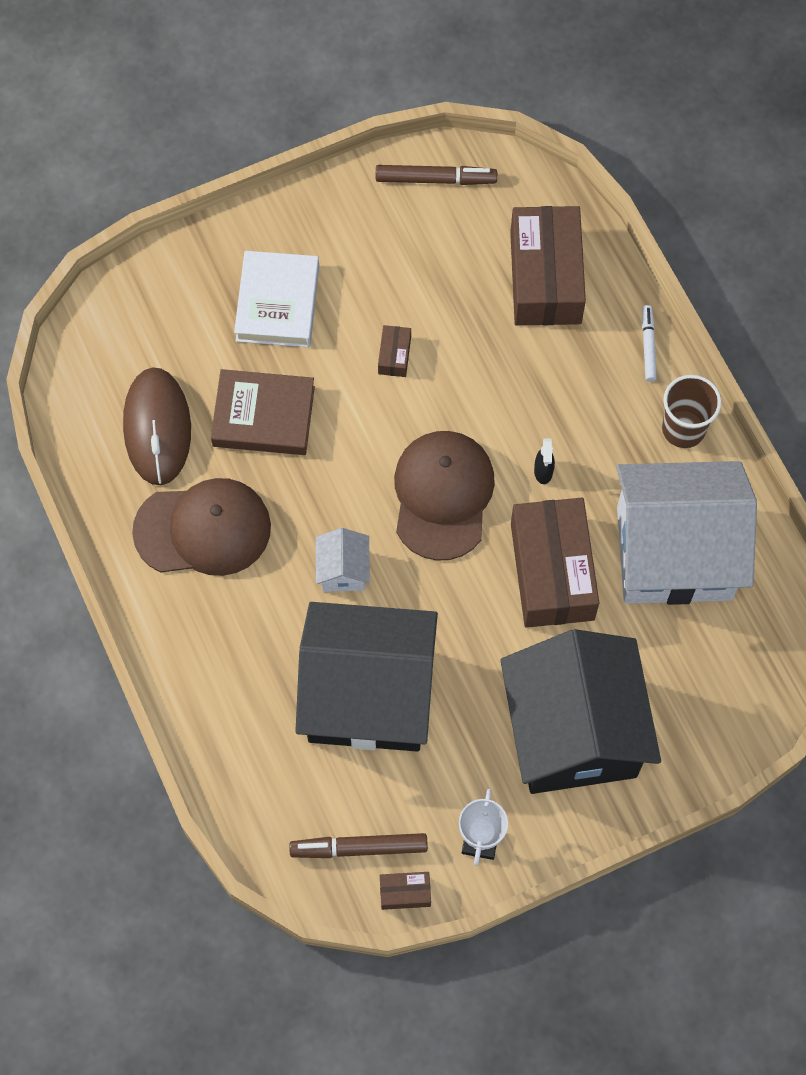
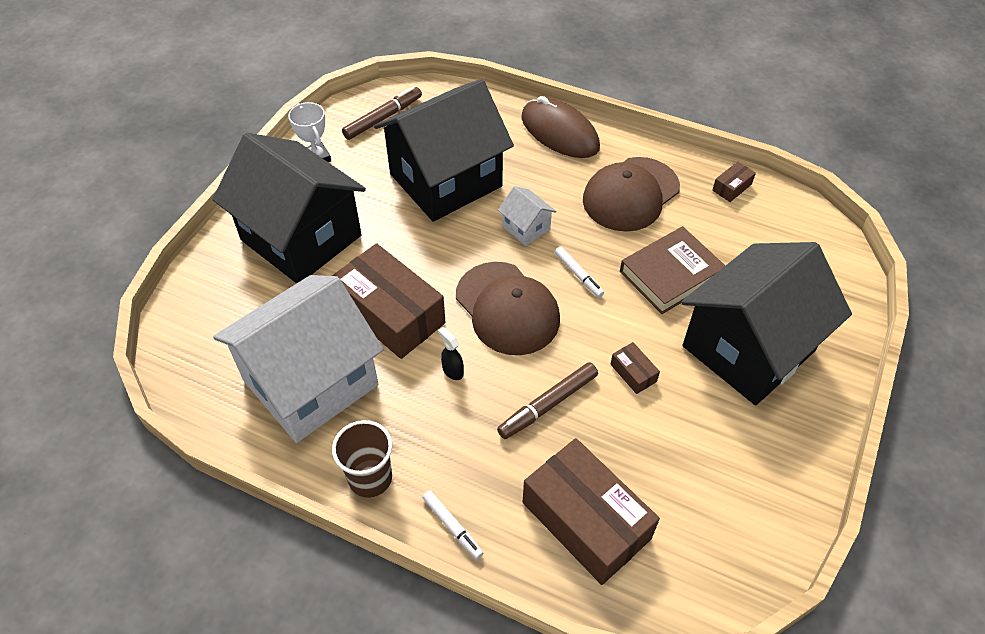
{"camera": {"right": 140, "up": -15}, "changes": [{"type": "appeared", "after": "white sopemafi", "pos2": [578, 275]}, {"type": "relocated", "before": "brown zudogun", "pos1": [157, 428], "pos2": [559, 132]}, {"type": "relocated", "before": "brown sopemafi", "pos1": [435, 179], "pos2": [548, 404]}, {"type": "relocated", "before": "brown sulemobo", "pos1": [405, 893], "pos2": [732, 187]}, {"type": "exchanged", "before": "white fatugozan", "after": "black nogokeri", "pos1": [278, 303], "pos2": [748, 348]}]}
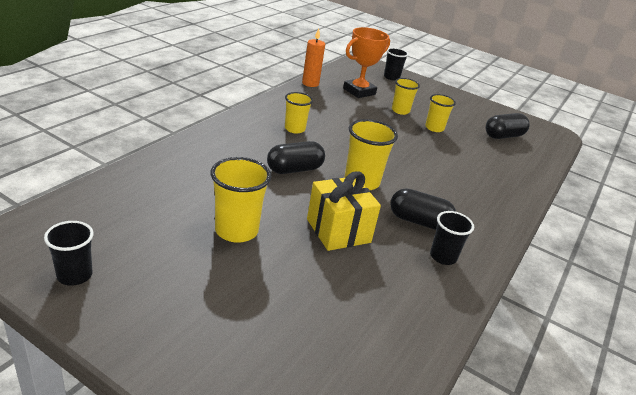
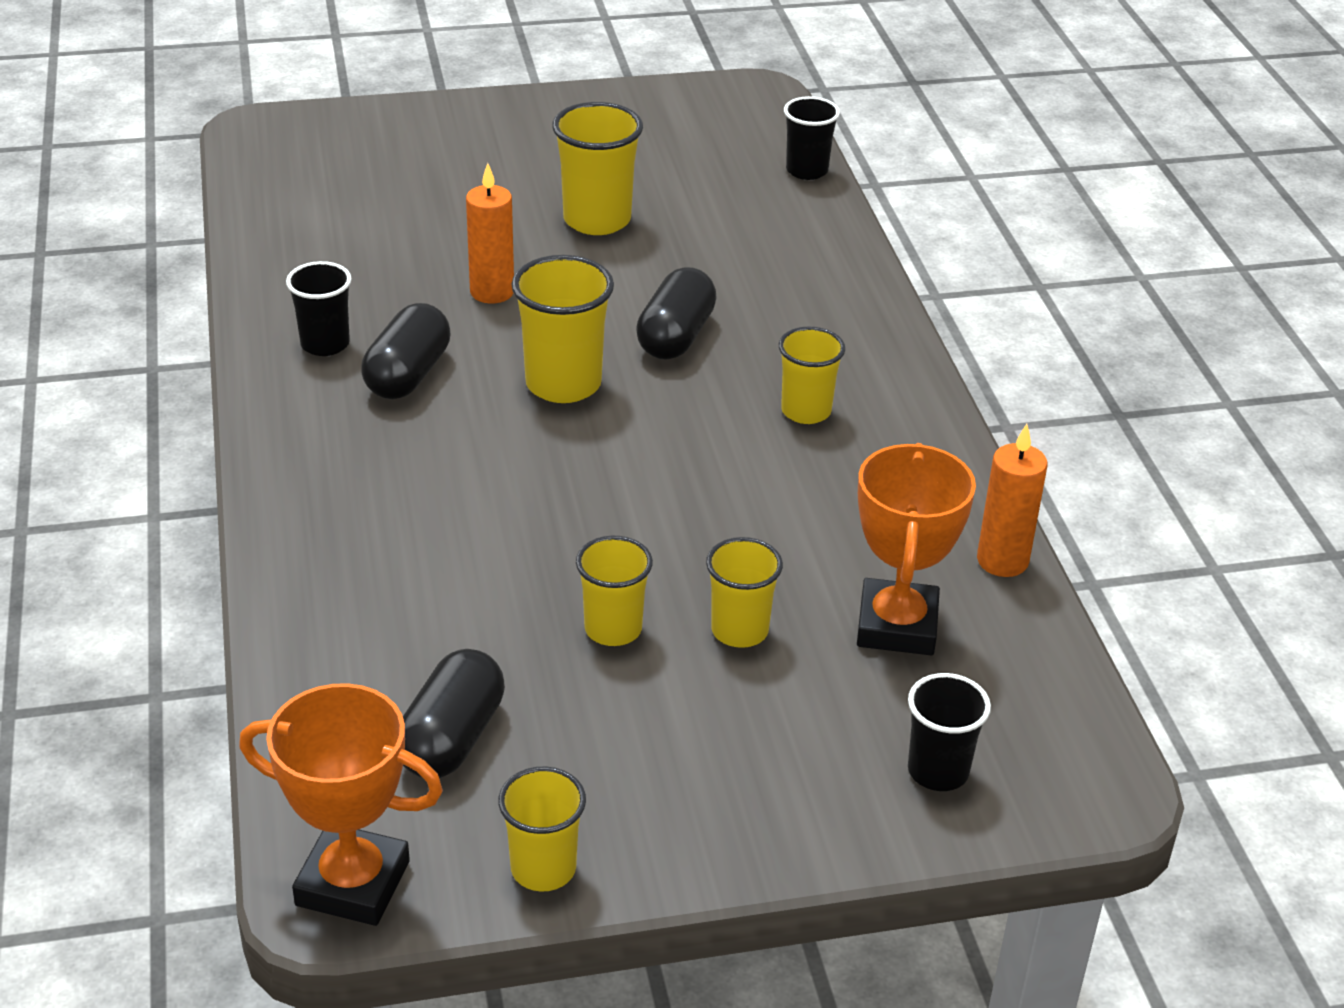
{"camera": {"right": 140, "up": 5}, "changes": [{"type": "appeared", "after": "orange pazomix", "pos2": [353, 883]}, {"type": "appeared", "after": "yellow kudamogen", "pos2": [543, 869]}, {"type": "relocated", "before": "black kudamogen", "pos1": [74, 275], "pos2": [807, 170]}, {"type": "exchanged", "before": "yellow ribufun", "after": "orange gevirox", "pos1": [338, 231], "pos2": [492, 292]}, {"type": "spun", "before": "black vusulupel", "pos1": [419, 221], "pos2": [408, 375], "turn": -45}]}
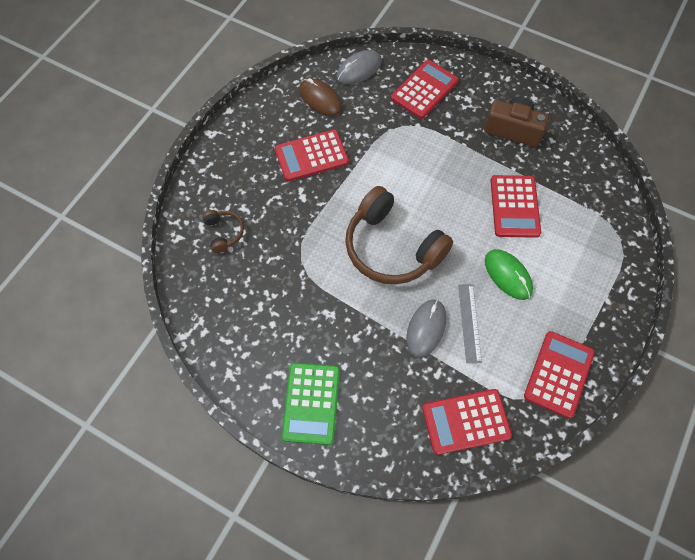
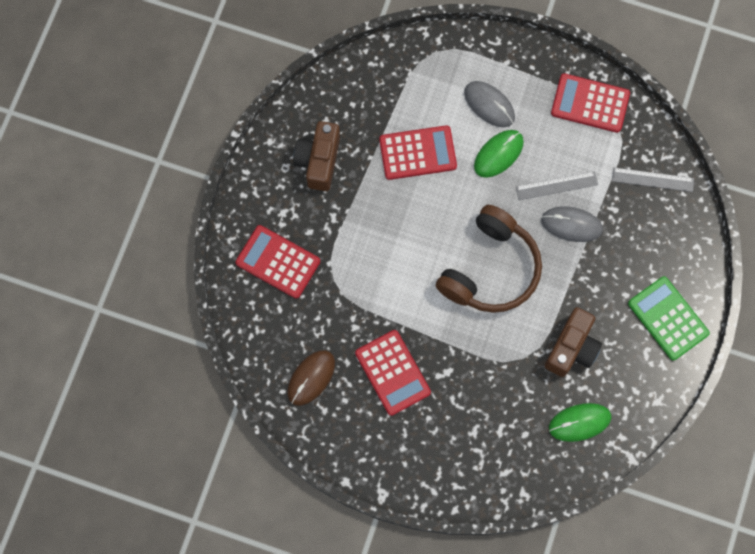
{"camera": {"right": -100, "up": 10}, "changes": [{"type": "missing", "before": "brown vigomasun", "pos1": [224, 233]}, {"type": "appeared", "after": "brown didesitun", "pos2": [571, 348]}, {"type": "appeared", "after": "green zudogun", "pos2": [579, 422]}, {"type": "relocated", "before": "grey zudogun", "pos1": [359, 69], "pos2": [489, 105]}, {"type": "exchanged", "before": "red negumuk", "after": "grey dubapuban", "pos1": [466, 421], "pos2": [652, 180]}, {"type": "spun", "before": "green negumuk", "pos1": [311, 403], "pos2": [668, 318], "turn": -120}]}
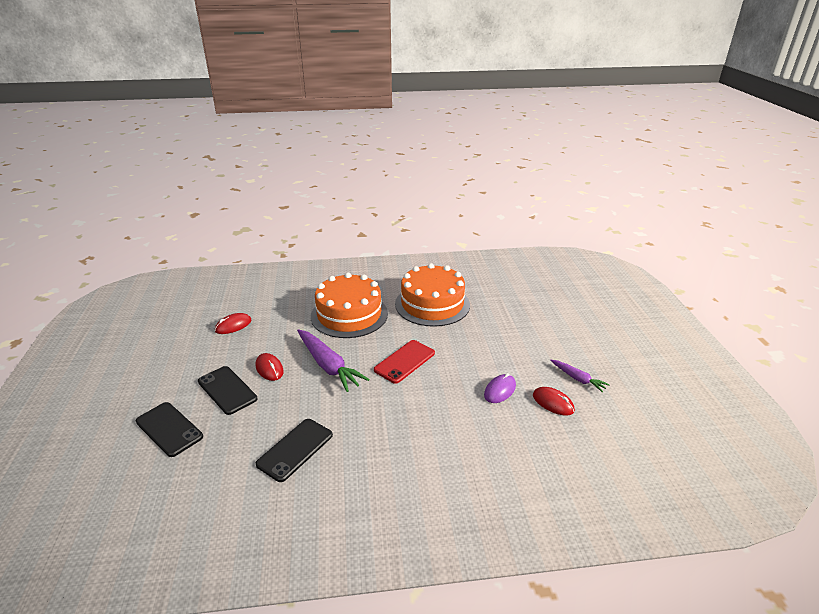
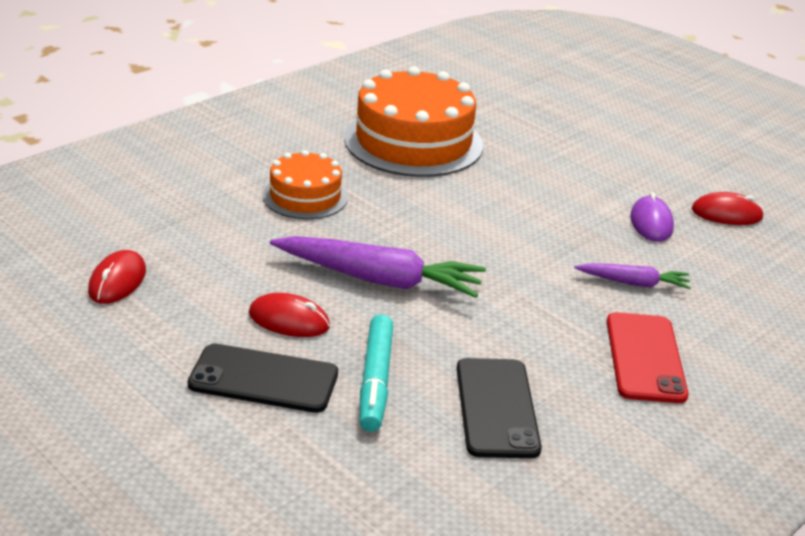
{"camera": {"right": -40, "up": 0}, "changes": [{"type": "missing", "before": "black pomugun", "pos1": [169, 429]}, {"type": "appeared", "after": "turquoise sopemafi", "pos2": [375, 380]}, {"type": "relocated", "before": "red pomugun", "pos1": [404, 361], "pos2": [645, 358]}, {"type": "relocated", "before": "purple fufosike", "pos1": [578, 379], "pos2": [633, 283]}, {"type": "size", "before": "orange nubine", "pos1": [349, 314], "pos2": [305, 196], "scale": 0.56}]}
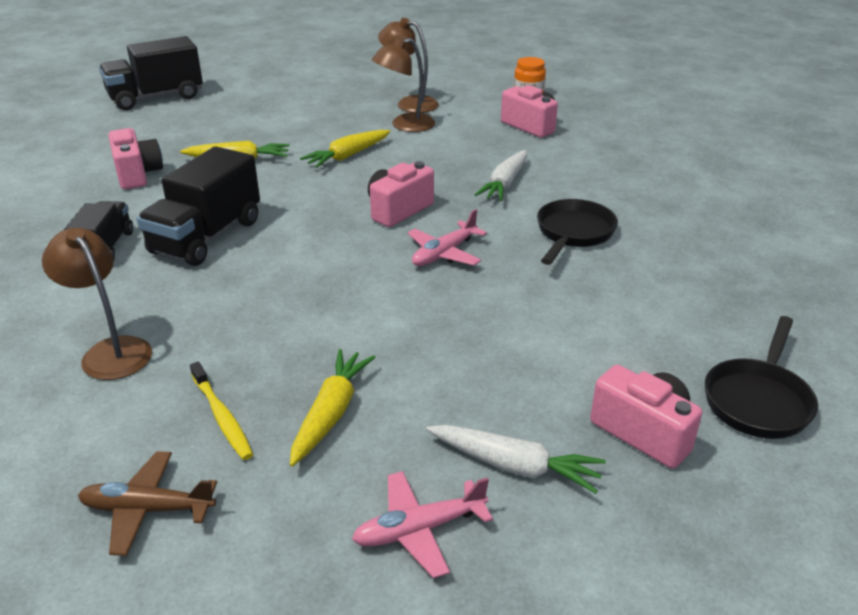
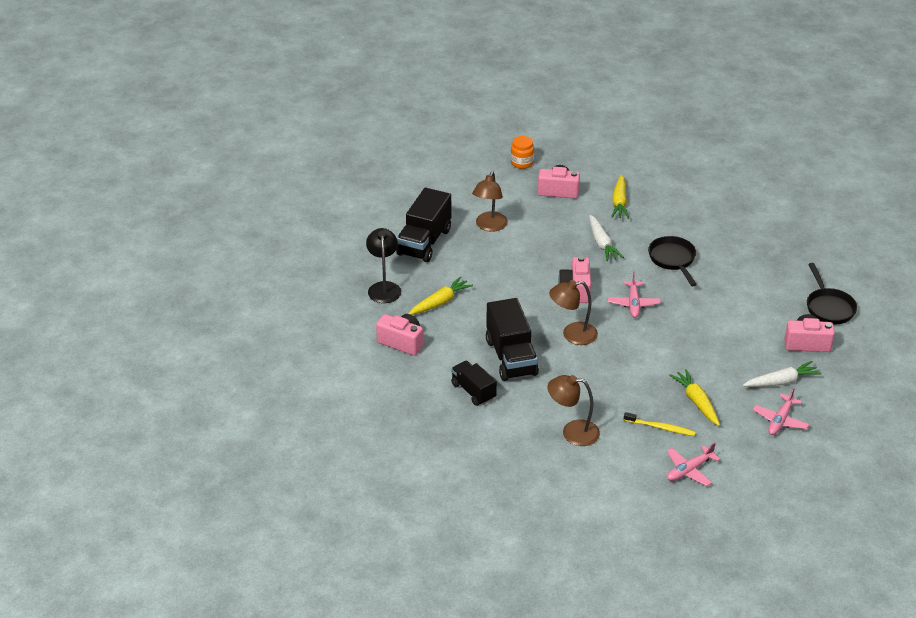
{"camera": {"right": -40, "up": 5}, "changes": [{"type": "appeared", "after": "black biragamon", "pos2": [384, 287]}, {"type": "relocated", "before": "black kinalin", "pos1": [156, 97], "pos2": [424, 242]}, {"type": "relocated", "before": "yellow fufosike", "pos1": [347, 156], "pos2": [619, 202]}, {"type": "relocated", "before": "brown biragamon", "pos1": [409, 103], "pos2": [572, 335]}, {"type": "colour", "before": "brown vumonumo", "after": "pink vumonumo", "pos1": [147, 509], "pos2": [689, 470]}]}
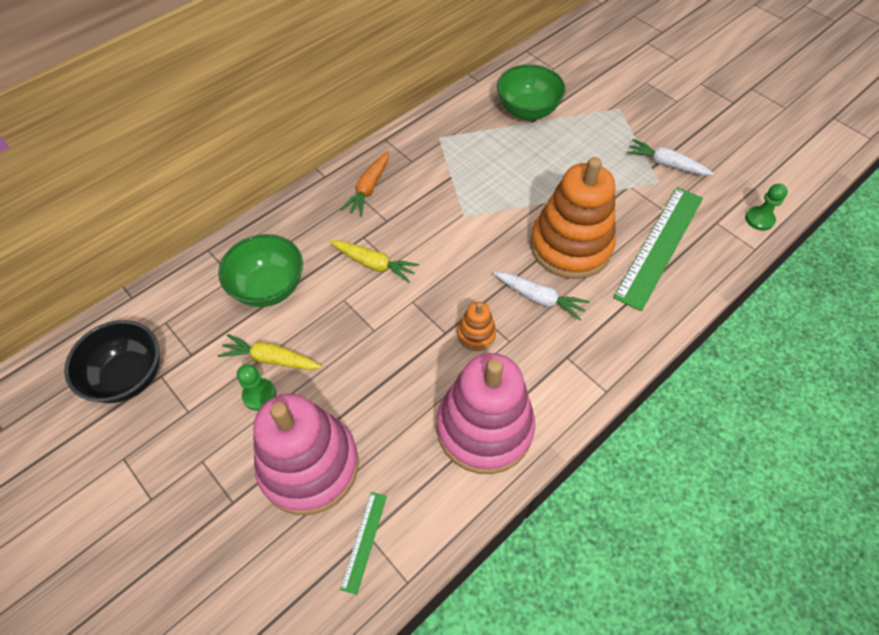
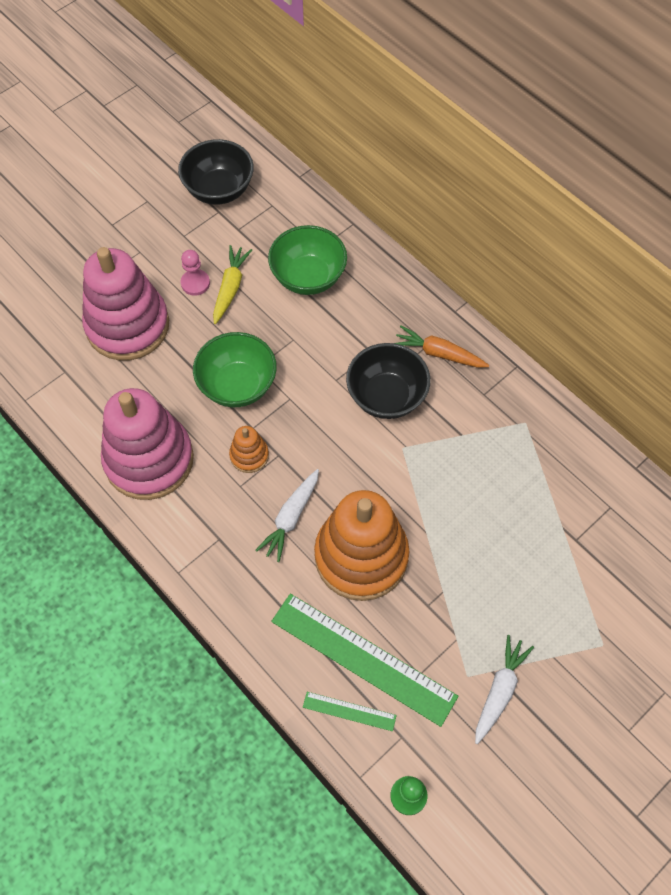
{"camera": {"right": 90, "up": 5}, "changes": [{"type": "missing", "before": "yellow fufosike", "pos1": [374, 264]}, {"type": "appeared", "after": "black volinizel", "pos2": [386, 396]}, {"type": "relocated", "before": "green dubapuban", "pos1": [364, 541], "pos2": [349, 711]}, {"type": "relocated", "before": "green volinizel", "pos1": [527, 111], "pos2": [237, 385]}, {"type": "colour", "before": "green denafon", "after": "pink denafon", "pos1": [259, 395], "pos2": [195, 283]}]}
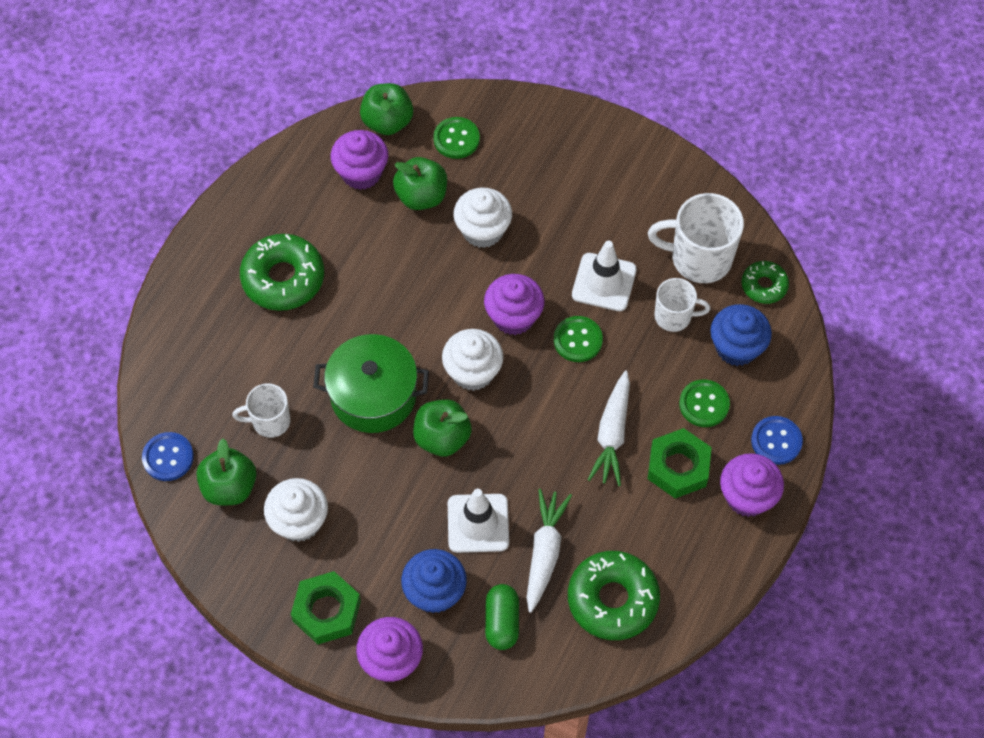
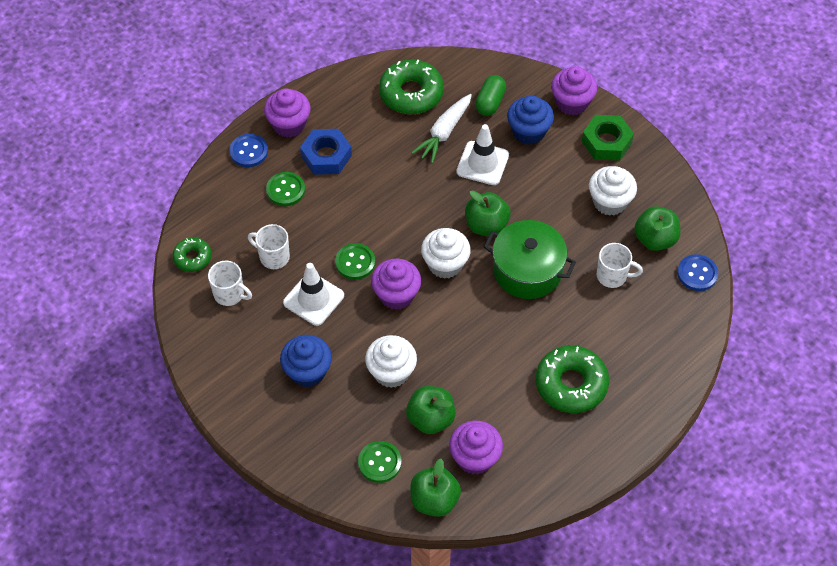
{"camera": {"right": -160, "up": -5}, "changes": [{"type": "missing", "before": "white fufosike", "pos1": [612, 434]}, {"type": "relocated", "before": "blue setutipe", "pos1": [736, 347], "pos2": [307, 371]}, {"type": "colour", "before": "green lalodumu", "after": "blue lalodumu", "pos1": [678, 467], "pos2": [326, 156]}, {"type": "size", "before": "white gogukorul", "pos1": [699, 258], "pos2": [230, 294], "scale": 0.6}]}
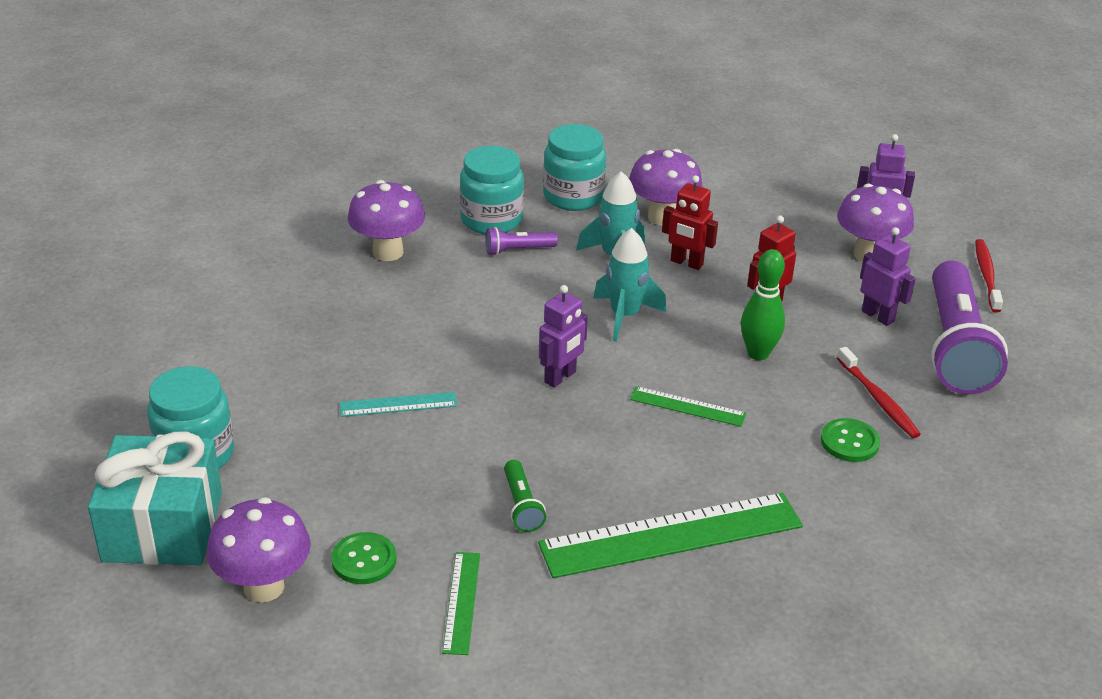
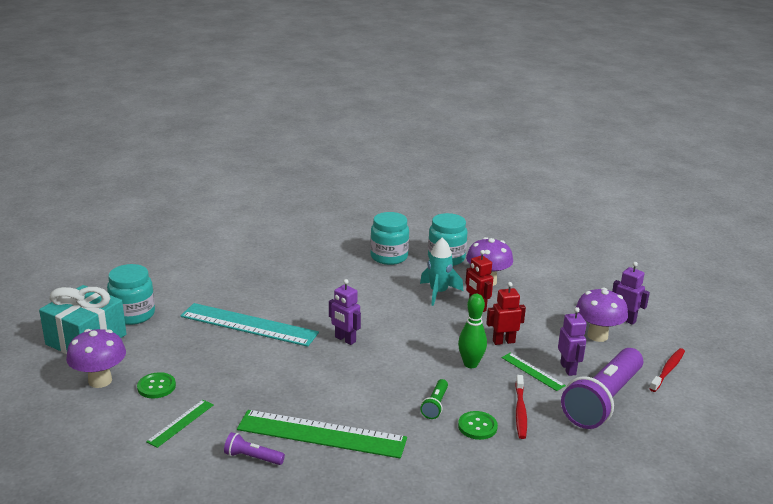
{"camera": {"right": 30, "up": -10}, "changes": [{"type": "missing", "before": "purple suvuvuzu", "pos1": [388, 252]}, {"type": "missing", "before": "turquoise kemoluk", "pos1": [625, 316]}, {"type": "relocated", "before": "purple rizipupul", "pos1": [518, 250], "pos2": [252, 457]}, {"type": "relocated", "before": "green rizipupul", "pos1": [521, 505], "pos2": [435, 405]}, {"type": "relocated", "before": "green dubapuban", "pos1": [688, 406], "pos2": [532, 371]}, {"type": "spun", "before": "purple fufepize", "pos1": [560, 377], "pos2": [345, 339], "turn": 60}, {"type": "size", "before": "turquoise dubapuban", "pos1": [398, 404], "pos2": [249, 325], "scale": 2.08}]}
